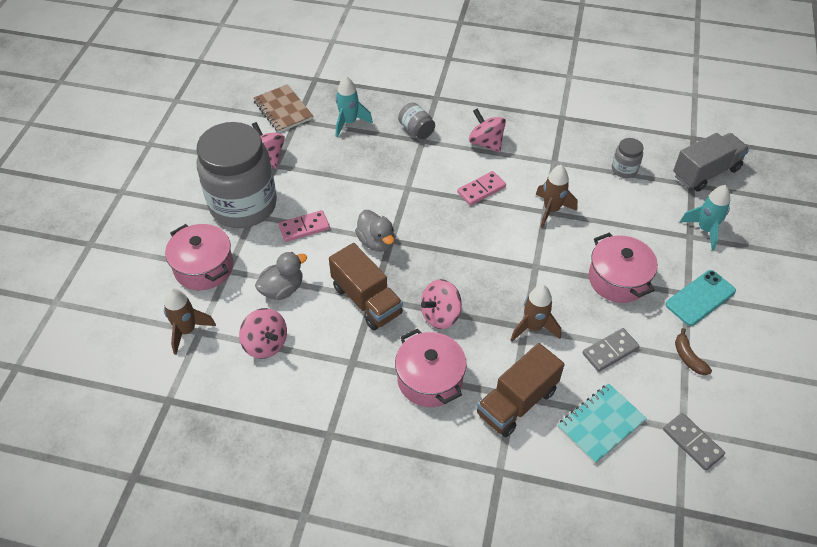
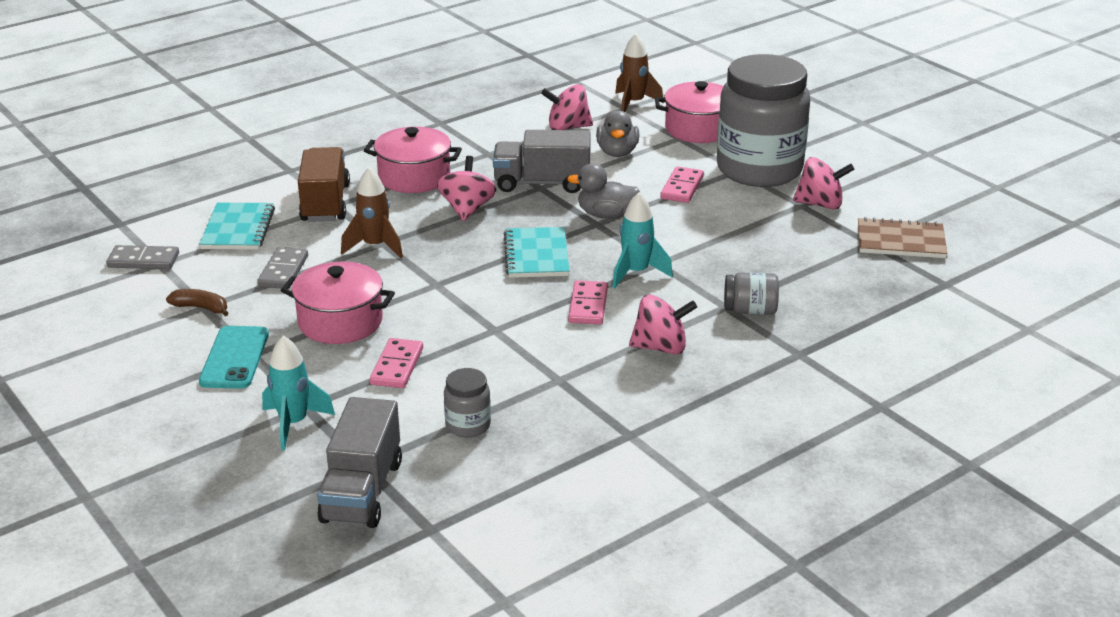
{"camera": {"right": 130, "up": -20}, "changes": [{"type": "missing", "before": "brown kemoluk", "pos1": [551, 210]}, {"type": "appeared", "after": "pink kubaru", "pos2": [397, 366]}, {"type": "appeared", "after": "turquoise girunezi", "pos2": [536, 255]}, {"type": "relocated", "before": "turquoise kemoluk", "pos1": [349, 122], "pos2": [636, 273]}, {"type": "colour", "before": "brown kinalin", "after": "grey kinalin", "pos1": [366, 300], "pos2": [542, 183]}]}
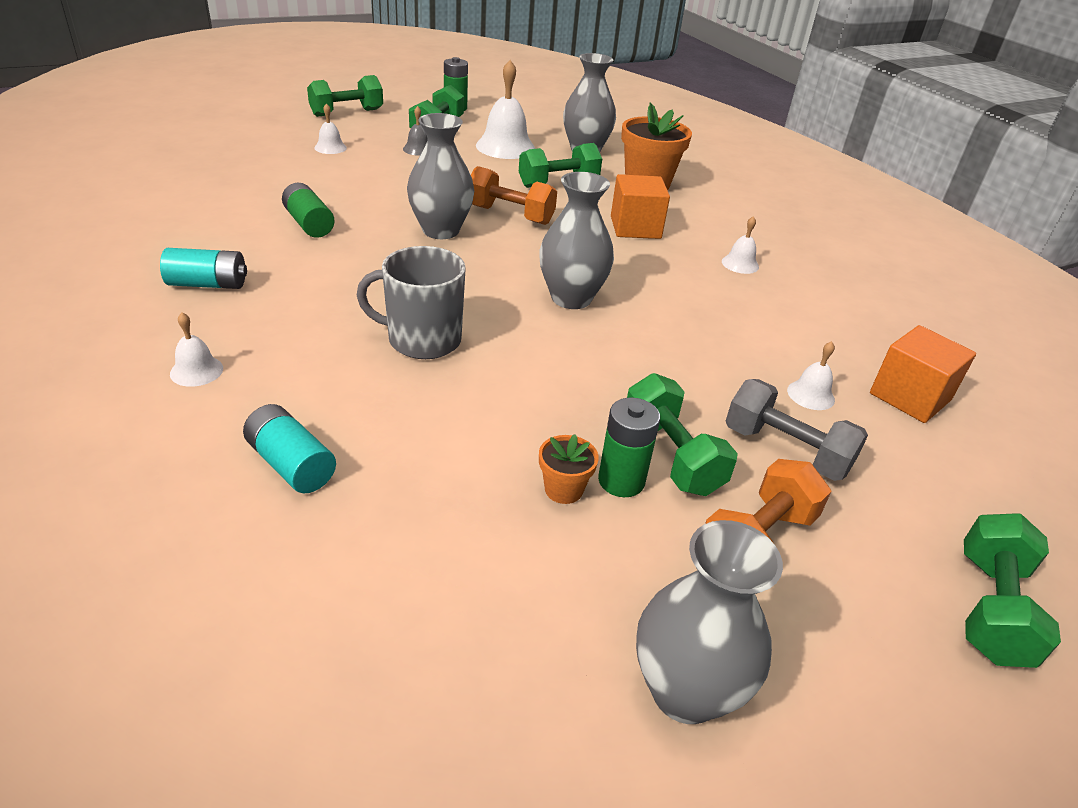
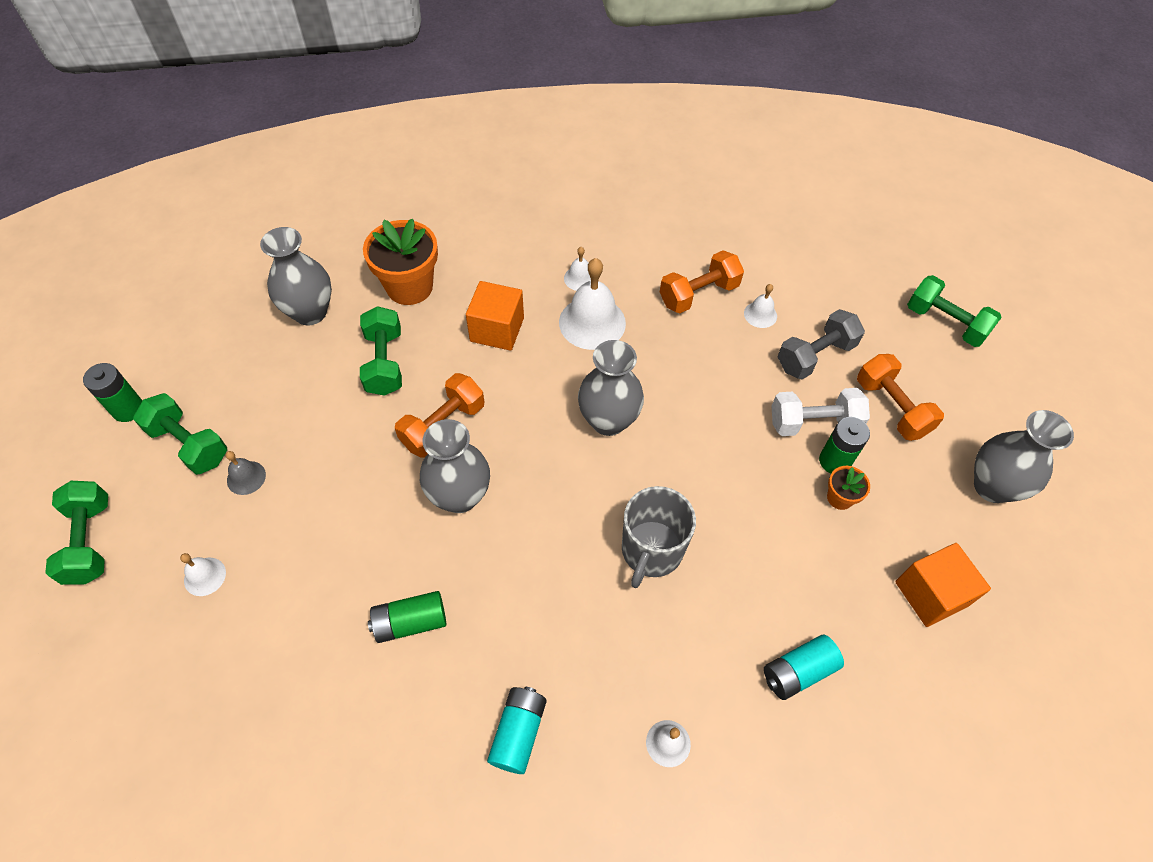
{"camera": {"right": -70, "up": 20}, "changes": [{"type": "appeared", "after": "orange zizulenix", "pos2": [698, 294]}, {"type": "relocated", "before": "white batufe", "pos1": [505, 147], "pos2": [592, 322]}, {"type": "relocated", "before": "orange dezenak", "pos1": [910, 397], "pos2": [930, 594]}, {"type": "colour", "before": "green zizulenix", "after": "white zizulenix", "pos1": [671, 456], "pos2": [813, 423]}]}
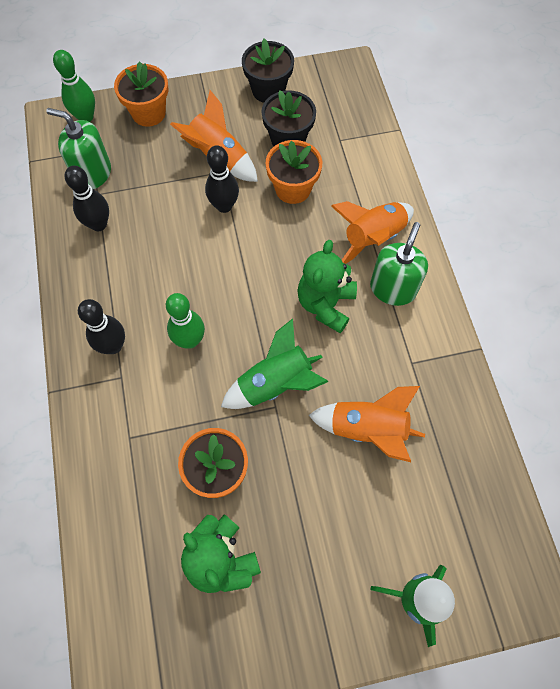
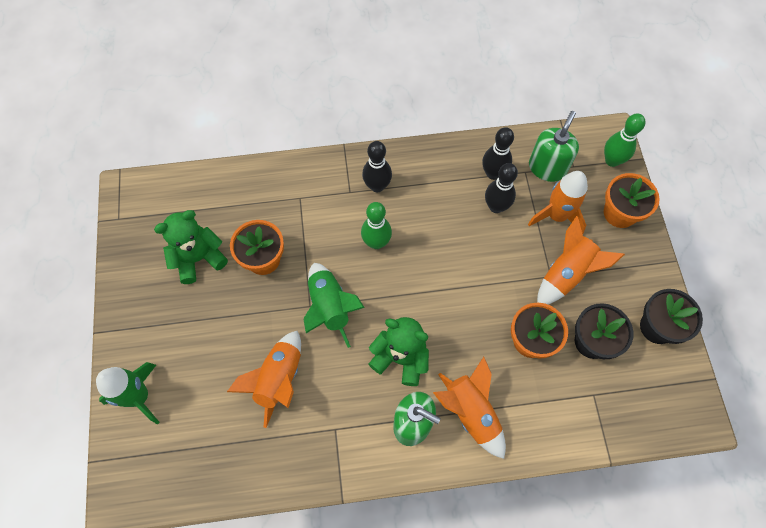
{"camera": {"right": 95, "up": 0}, "changes": [{"type": "appeared", "after": "orange kemoluk", "pos2": [556, 216]}, {"type": "relocated", "before": "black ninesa", "pos1": [224, 206], "pos2": [496, 206]}]}
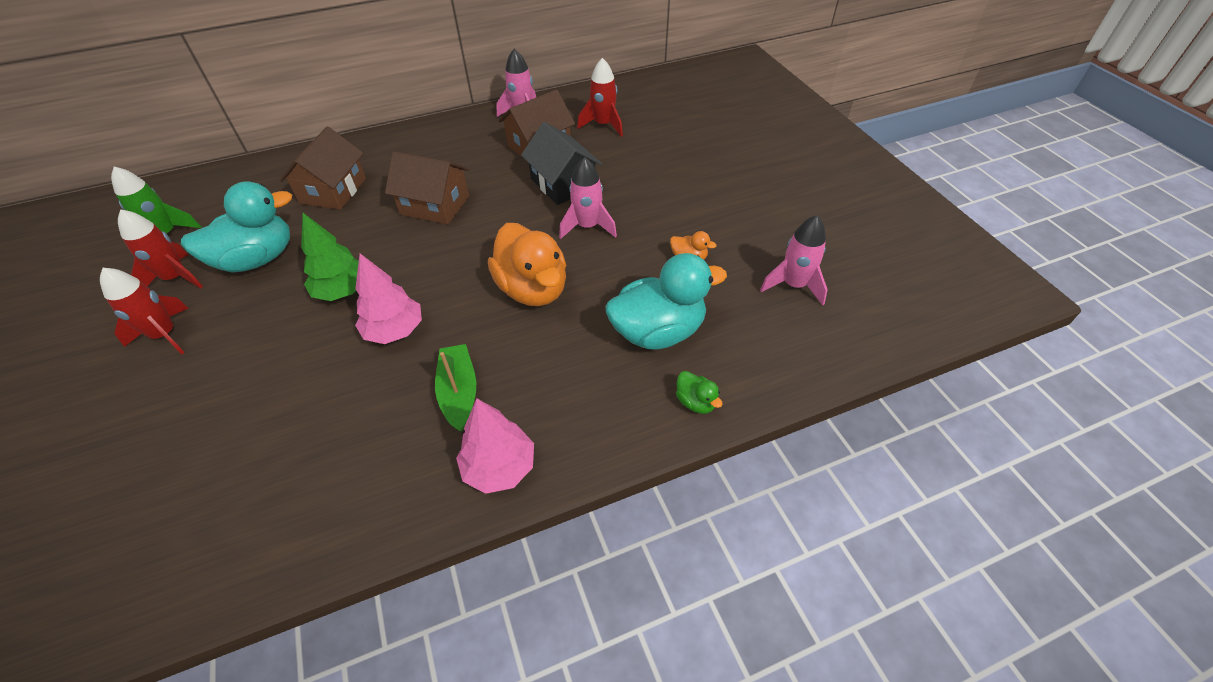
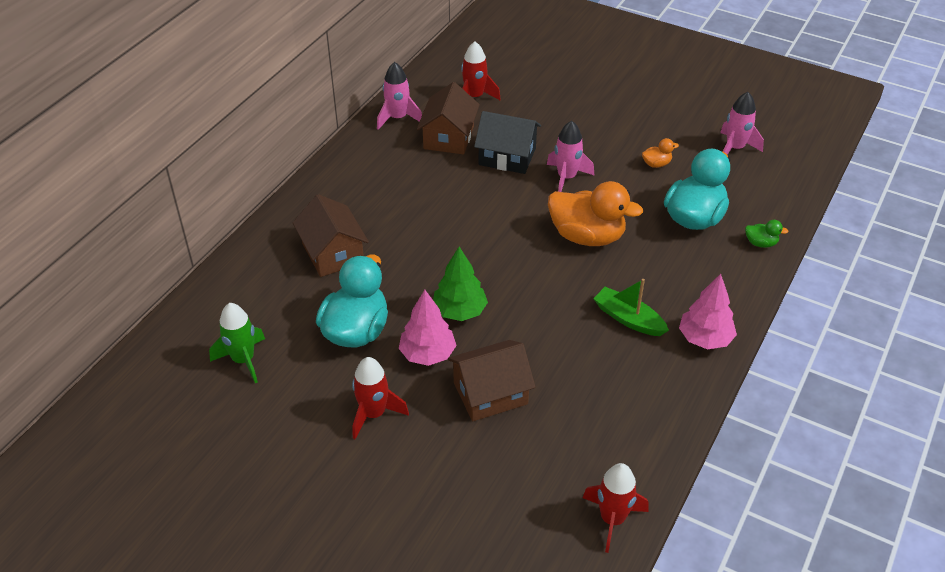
{"camera": {"right": -40, "up": -5}, "changes": [{"type": "relocated", "before": "red kemoluk", "pos1": [176, 278], "pos2": [612, 519]}, {"type": "relocated", "before": "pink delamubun", "pos1": [395, 331], "pos2": [427, 354]}, {"type": "relocated", "before": "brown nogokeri", "pos1": [435, 205], "pos2": [490, 393]}]}
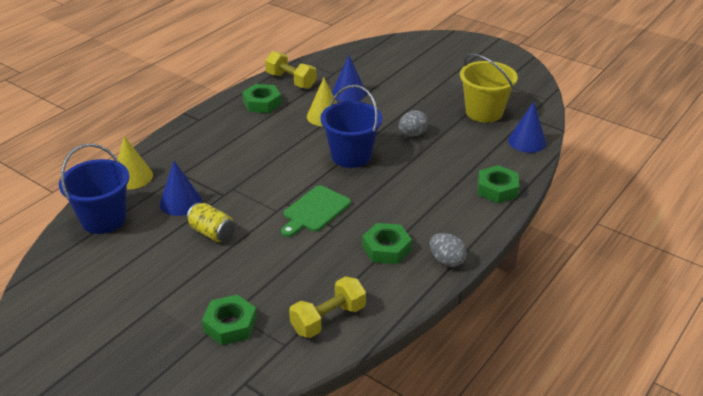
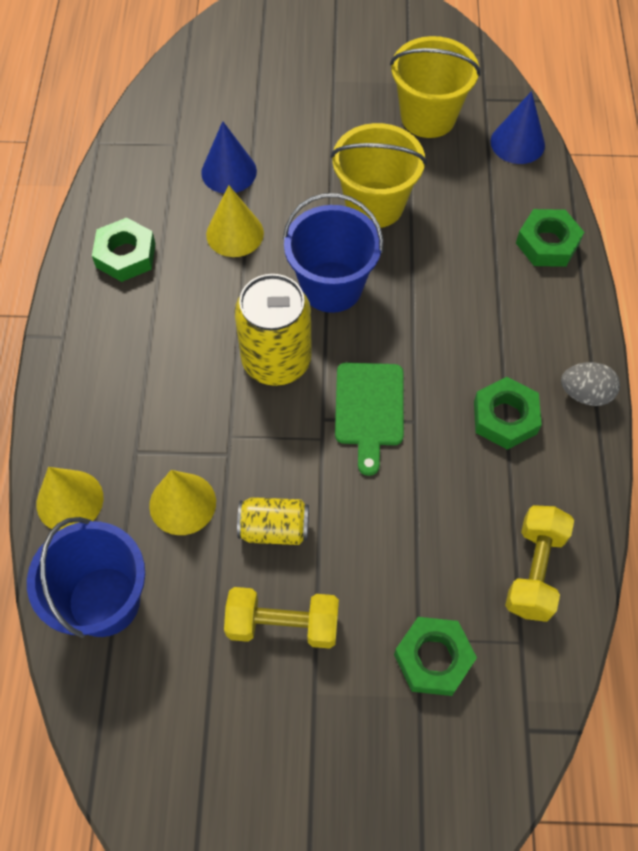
{"camera": {"right": -35, "up": 25}, "changes": [{"type": "appeared", "after": "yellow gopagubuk", "pos2": [276, 360]}, {"type": "relocated", "before": "yellow zizulenix", "pos1": [291, 81], "pos2": [283, 624]}, {"type": "exchanged", "before": "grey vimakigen", "after": "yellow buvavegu", "pos1": [412, 134], "pos2": [374, 205]}, {"type": "colour", "before": "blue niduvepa", "after": "yellow niduvepa", "pos1": [180, 202], "pos2": [182, 503]}]}
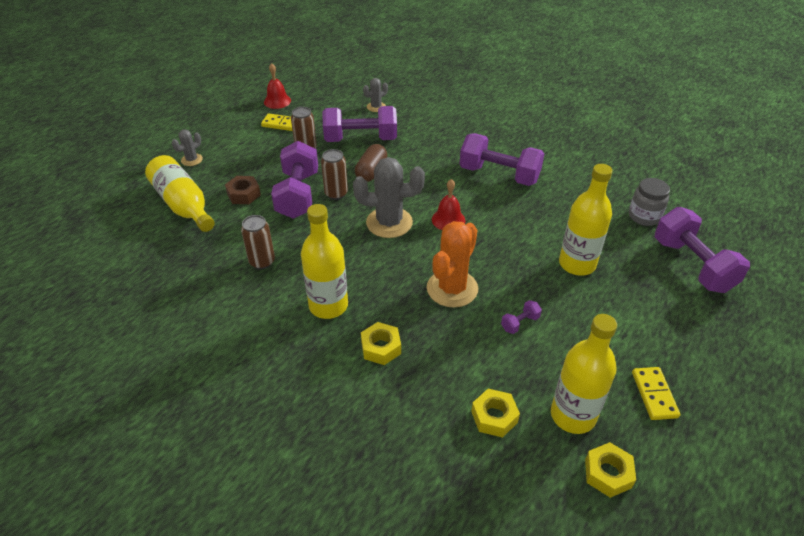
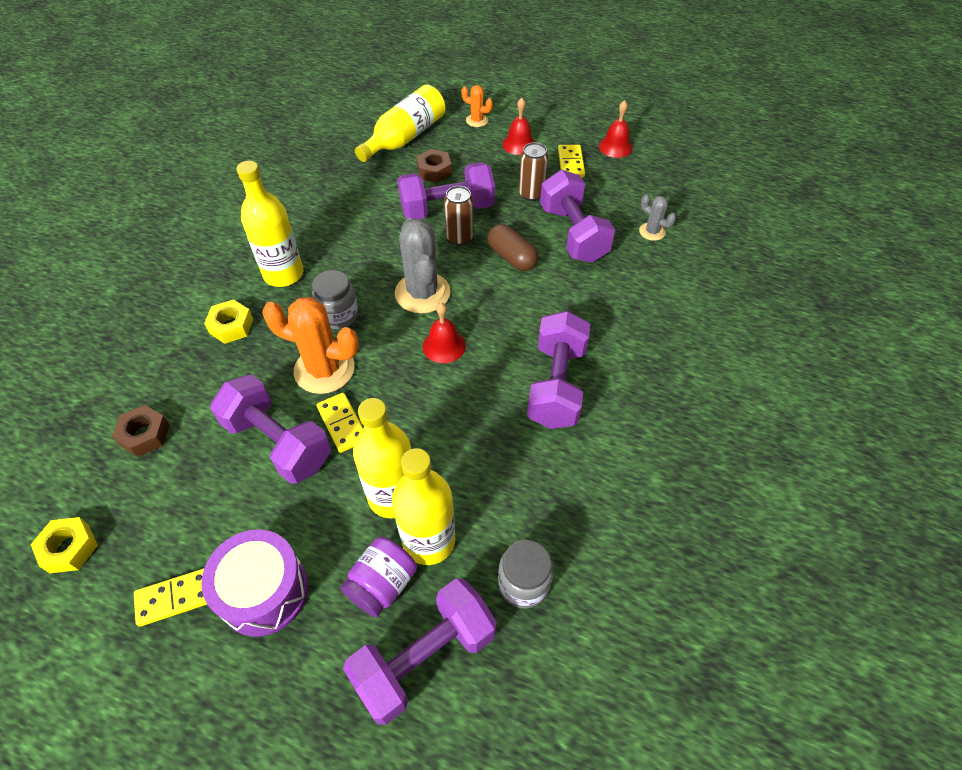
{"camera": {"right": 75, "up": 10}, "changes": [{"type": "missing", "before": "brown gopagubuk", "pos1": [262, 262]}, {"type": "appeared", "after": "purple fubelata", "pos2": [264, 591]}, {"type": "appeared", "after": "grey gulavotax", "pos2": [339, 315]}, {"type": "appeared", "after": "yellow kubaru", "pos2": [342, 424]}, {"type": "appeared", "after": "purple gulavotax", "pos2": [382, 584]}, {"type": "appeared", "after": "red batufe", "pos2": [519, 144]}, {"type": "relocated", "before": "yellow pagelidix", "pos1": [573, 415], "pos2": [429, 541]}, {"type": "colour", "before": "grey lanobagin", "after": "orange lanobagin", "pos1": [192, 160], "pos2": [477, 120]}, {"type": "colour", "before": "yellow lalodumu", "after": "brown lalodumu", "pos1": [494, 417], "pos2": [145, 435]}, {"type": "spun", "before": "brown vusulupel", "pos1": [371, 171], "pos2": [512, 257], "turn": 45}, {"type": "size", "before": "purple zizulenix", "pos1": [520, 323], "pos2": [278, 442], "scale": 2.43}]}
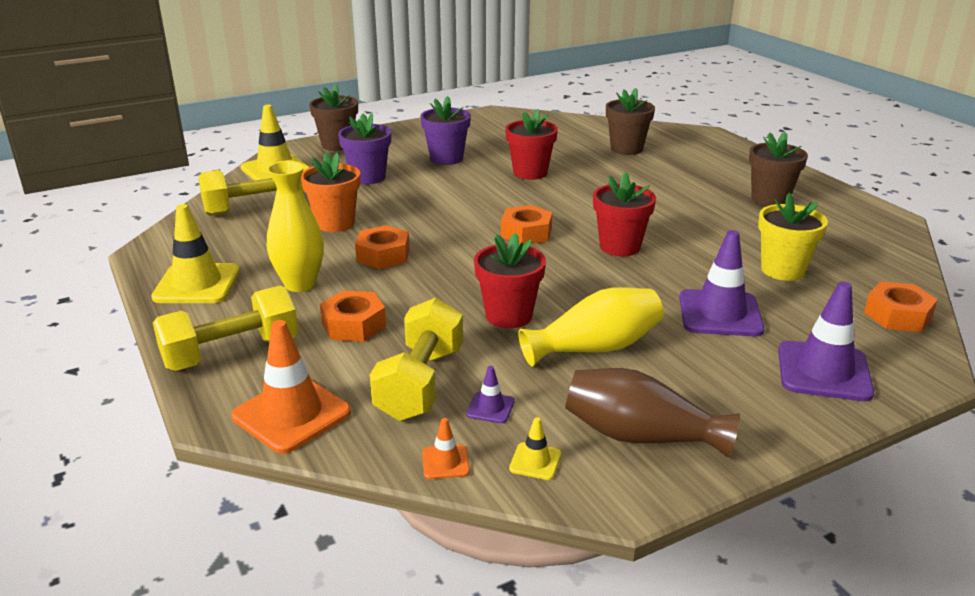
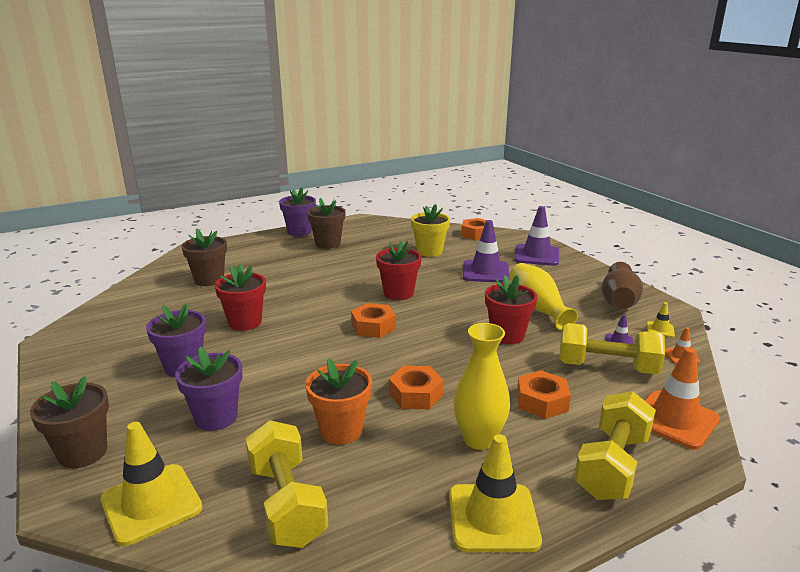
{"camera": {"right": -90, "up": -5}, "changes": [{"type": "appeared", "after": "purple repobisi", "pos2": [299, 231]}, {"type": "spun", "before": "yellow zizulenix", "pos1": [231, 353], "pos2": [612, 465], "turn": 60}]}
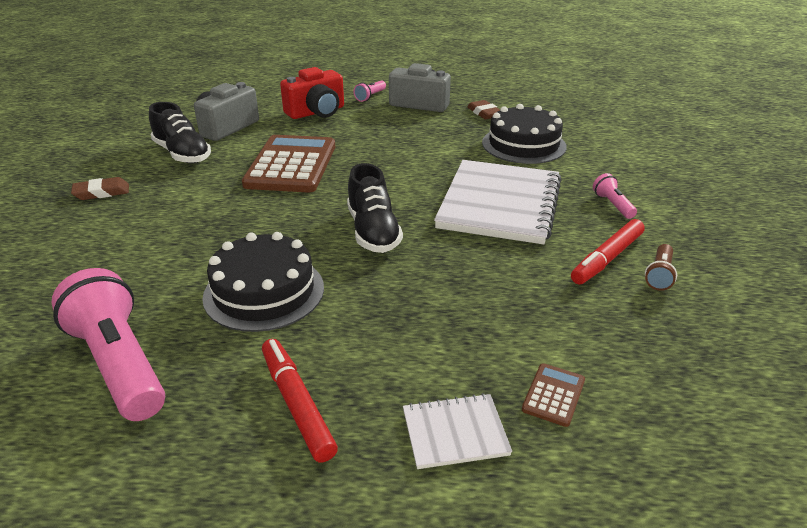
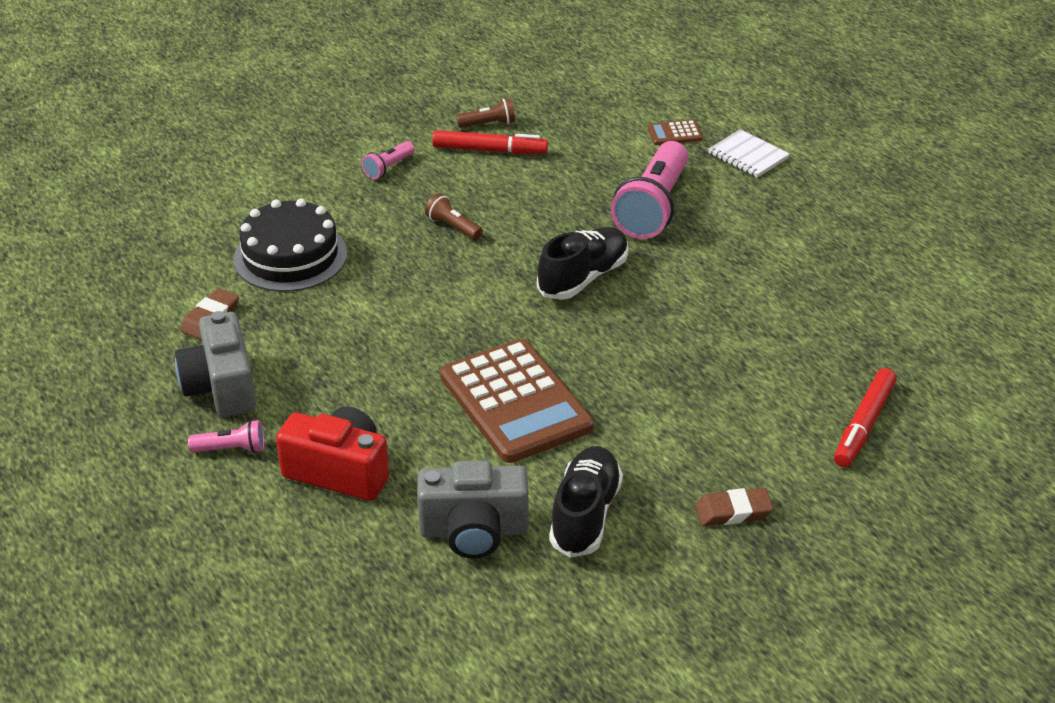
{"camera": {"right": -125, "up": 5}, "changes": [{"type": "missing", "before": "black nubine", "pos1": [264, 292]}, {"type": "relocated", "before": "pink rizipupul", "pos1": [119, 364], "pos2": [653, 207]}, {"type": "relocated", "before": "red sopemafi", "pos1": [297, 404], "pos2": [863, 425]}, {"type": "exchanged", "before": "white girunezi", "after": "brown rizipupul", "pos1": [499, 204], "pos2": [453, 227]}, {"type": "spun", "before": "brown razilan", "pos1": [102, 192], "pos2": [733, 511], "turn": -45}, {"type": "spun", "before": "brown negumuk", "pos1": [291, 165], "pos2": [515, 402], "turn": -90}]}
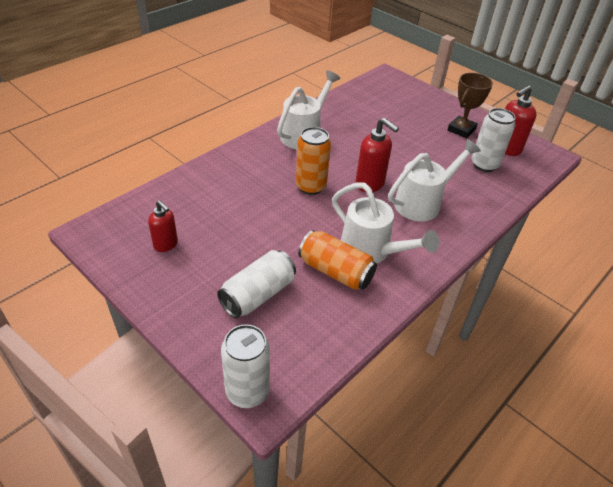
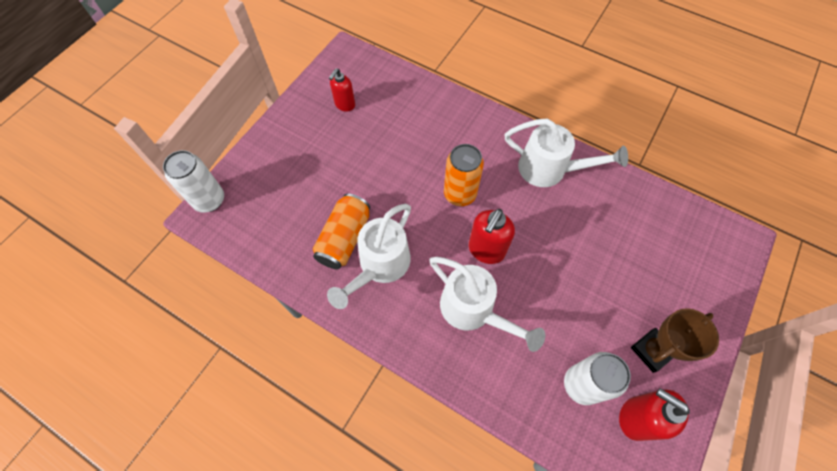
{"camera": {"right": 80, "up": 20}, "changes": [{"type": "missing", "before": "white gopagubuk", "pos1": [258, 295]}, {"type": "spun", "before": "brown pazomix", "pos1": [461, 130], "pos2": [652, 351], "turn": -60}]}
